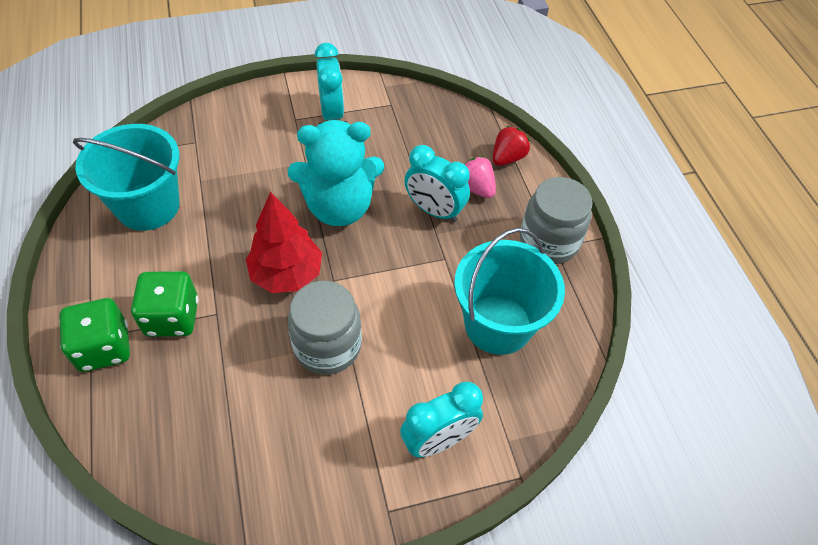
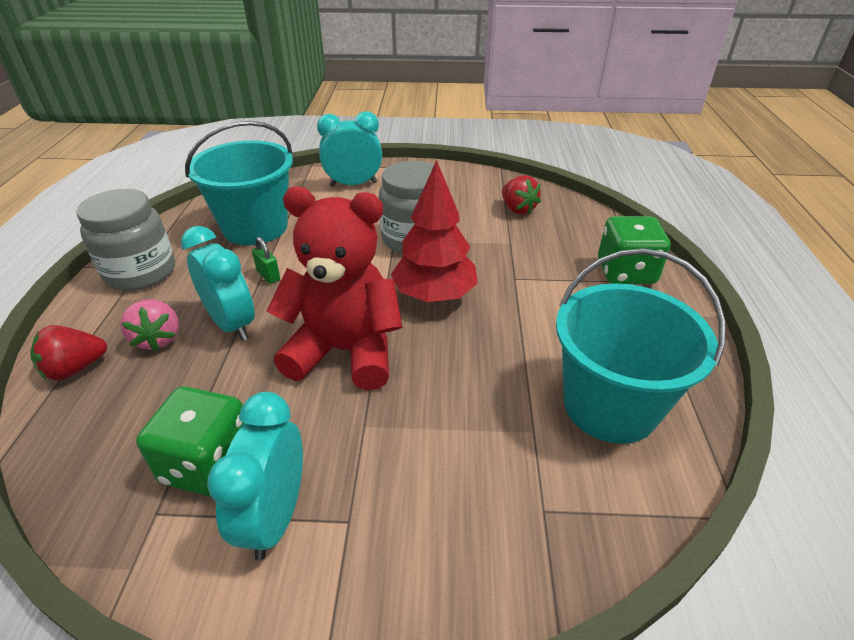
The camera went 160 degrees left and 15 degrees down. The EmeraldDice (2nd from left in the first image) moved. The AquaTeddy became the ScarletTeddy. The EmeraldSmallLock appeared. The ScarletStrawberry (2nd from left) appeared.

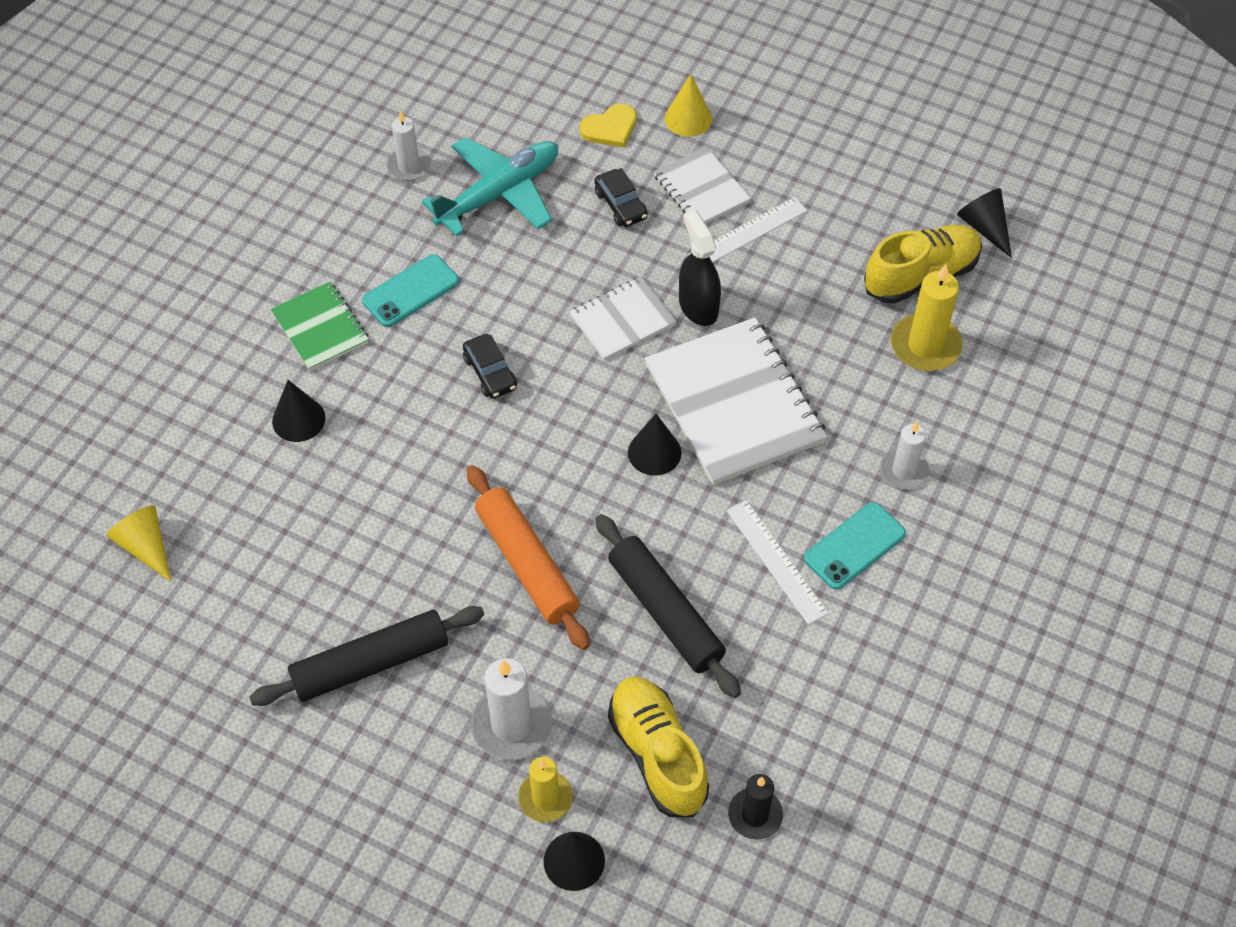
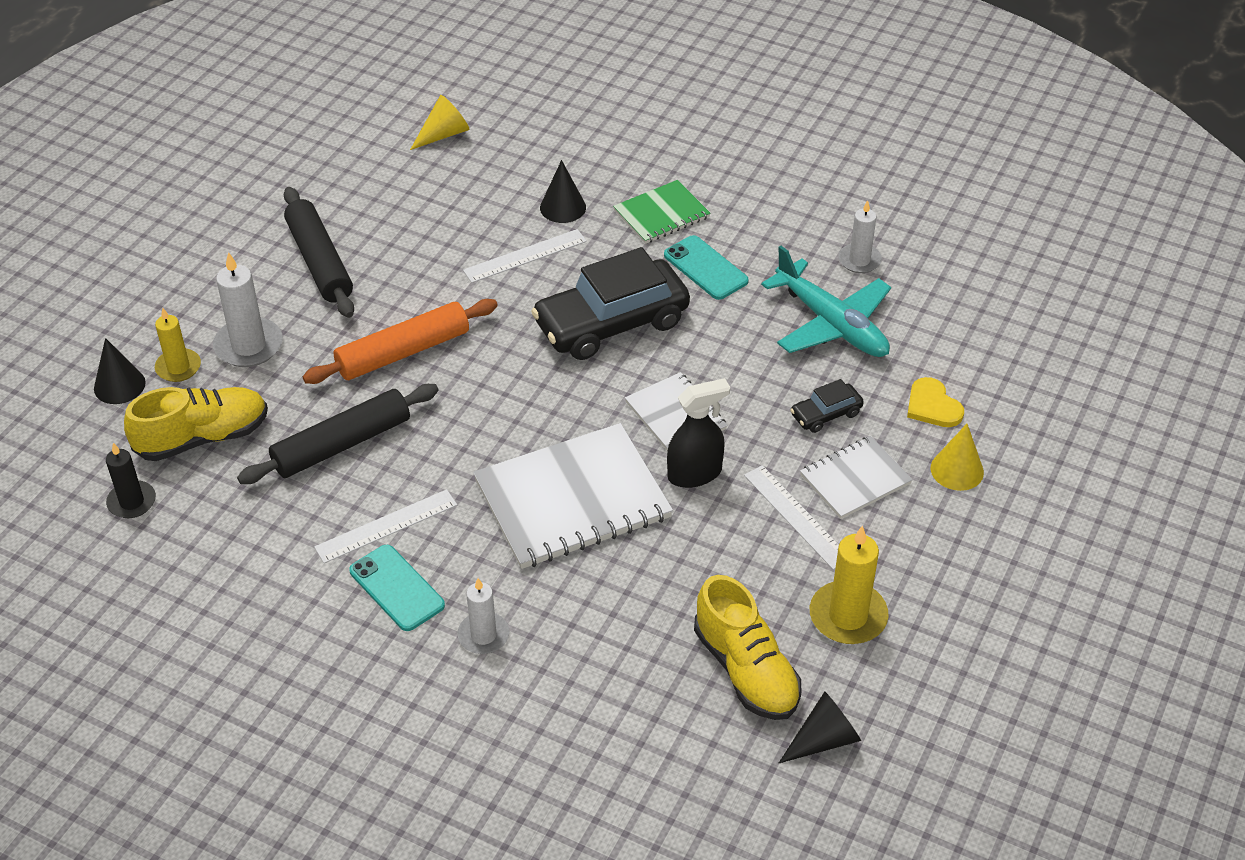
The camera went 90 degrees right and 10 degrees down. The JetBlackCar (1st from left) changed to 2.22 times the size. The JetBlackSolidCone (3rd from left) disappeared. The BrightYellowCandle (2nd from left) moved. The PureWhiteMeasuringStick (2nd from left) appeared.

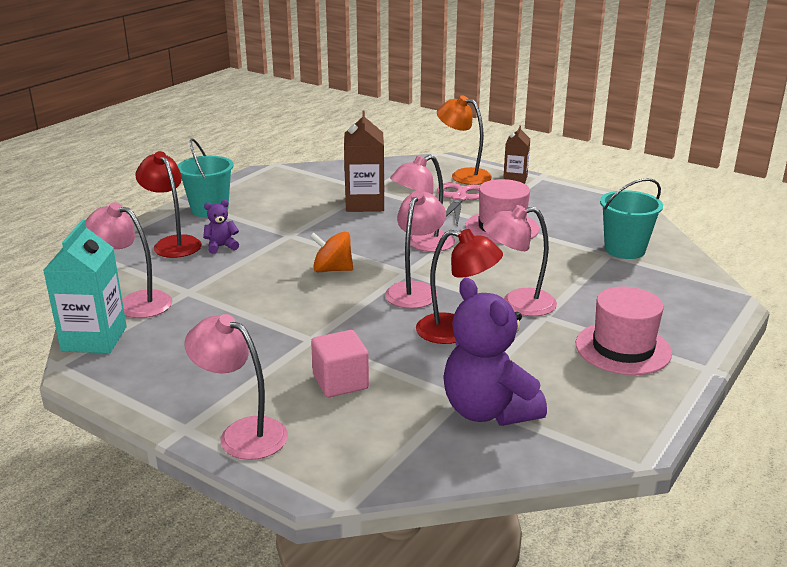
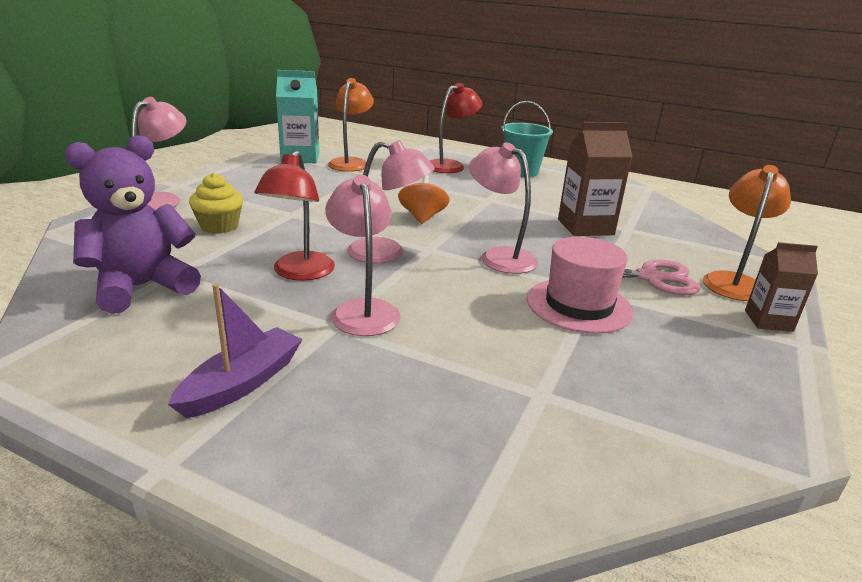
The camera went 80 degrees right and 0 degrees up. The RosePinkLamp (1st from left) became the BrightOrangeLamp (1st from left). The PurpleTeddy (1st from left) disappeared. The RosePinkSolidCube was replaced by the BrightYellowCupcake. The RosePinkHat (2nd from left) was replaced by the PurpleSailboat. The AquaBucket (2nd from left) disappeared.

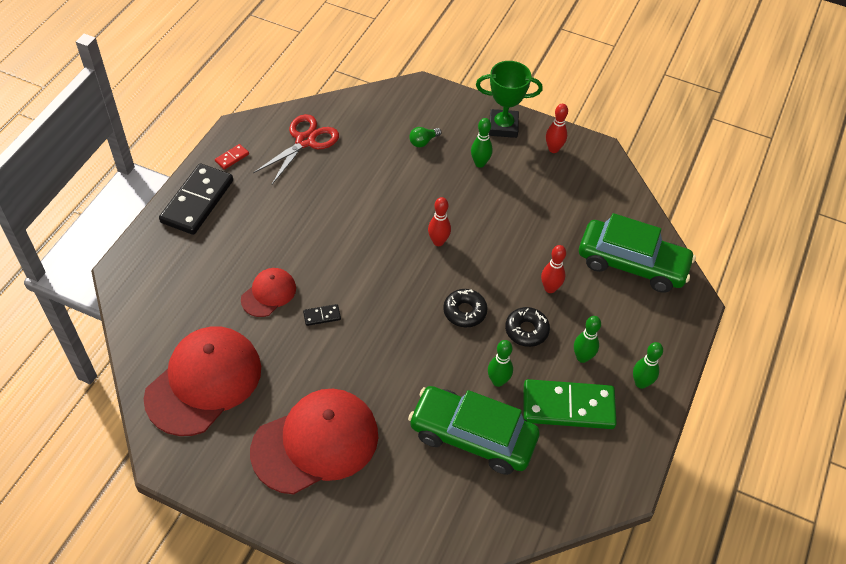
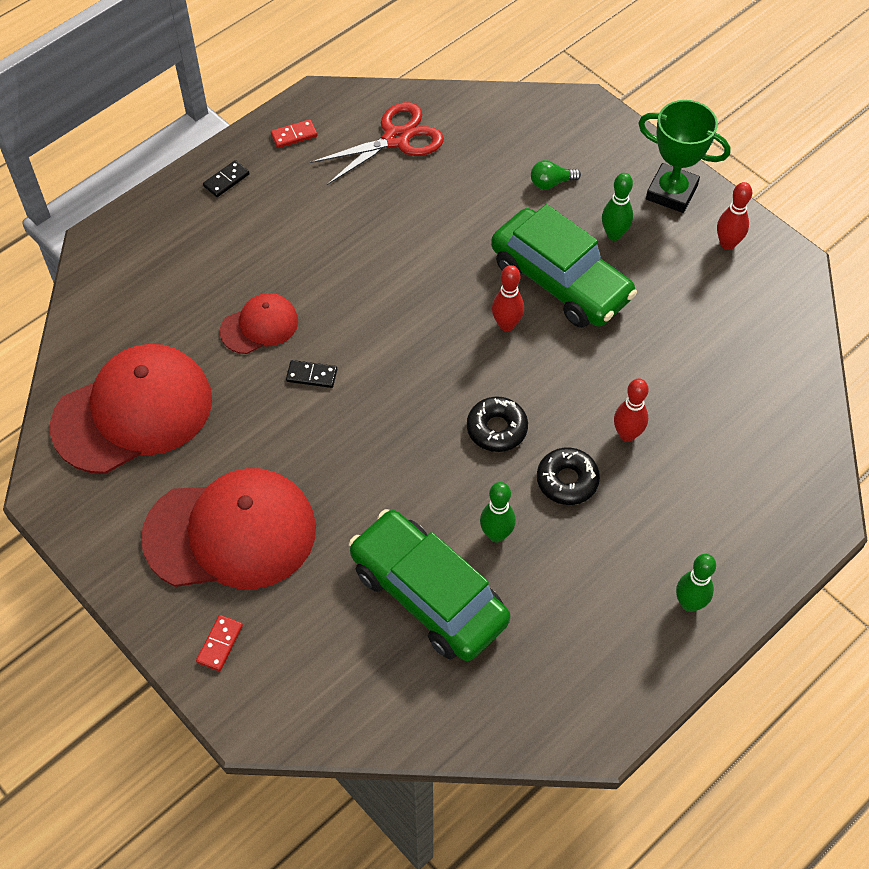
The camera went 25 degrees right and 5 degrees up. The JetBlackDomino (1st from left) changed to 0.41 times the size. The EmeraldDomino disappeared. The EmeraldSkittle (3rd from left) disappeared. The EmeraldCar (2nd from left) moved. The ScarletDomino (1st from left) appeared.

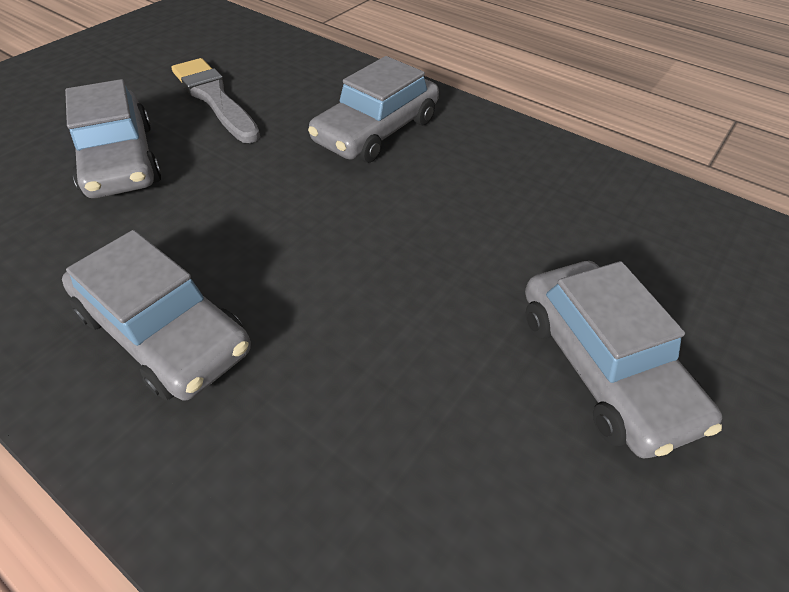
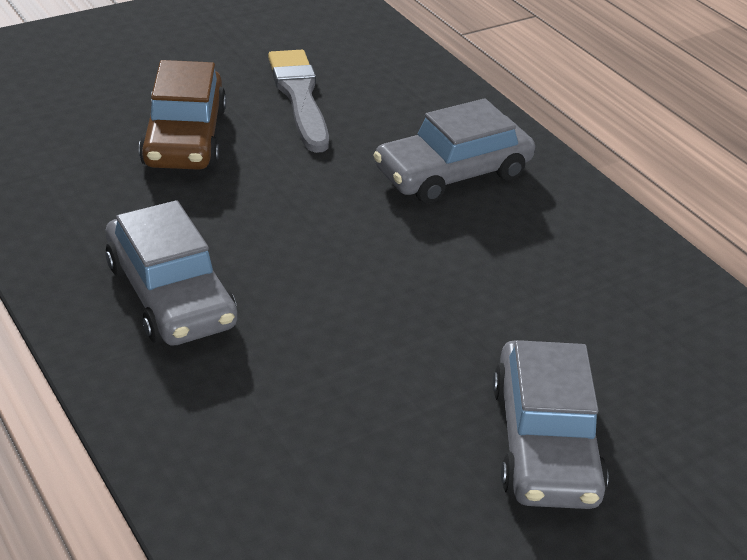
The camera went 20 degrees right and 10 degrees down. The GreyCar (1st from left) became the RussetCar.

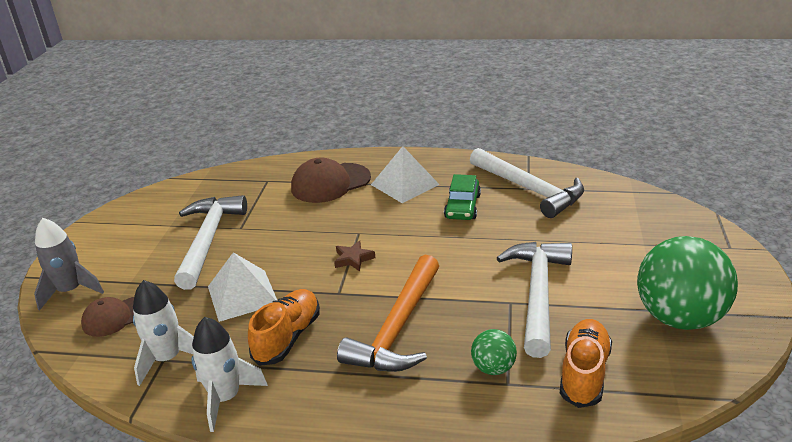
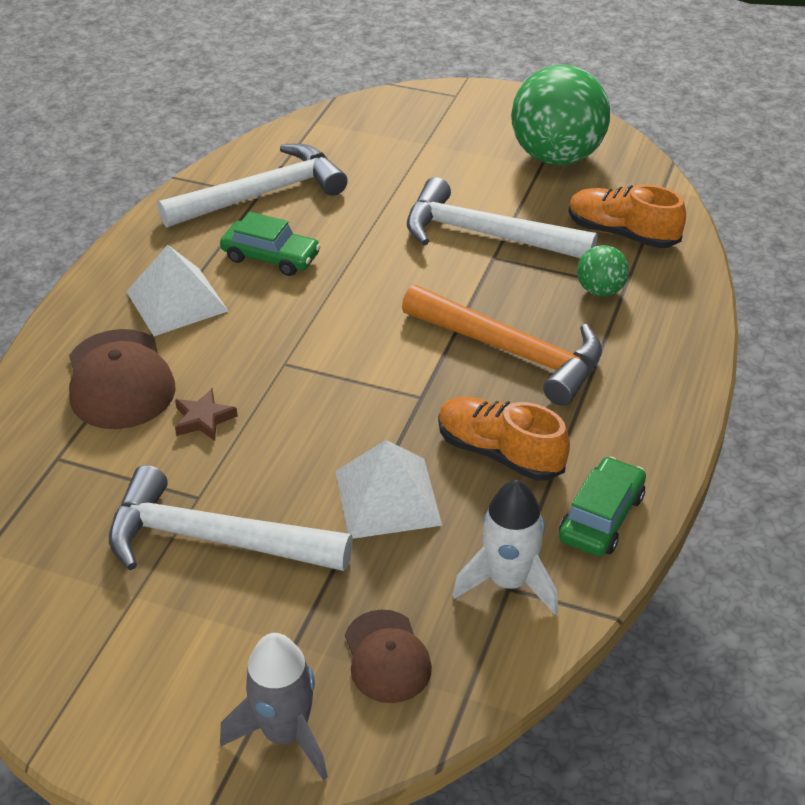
The camera went 80 degrees left and 10 degrees up. The PureWhiteRocket (2nd from left) was replaced by the EmeraldCar (2nd from left). The RussetStarShape moved.

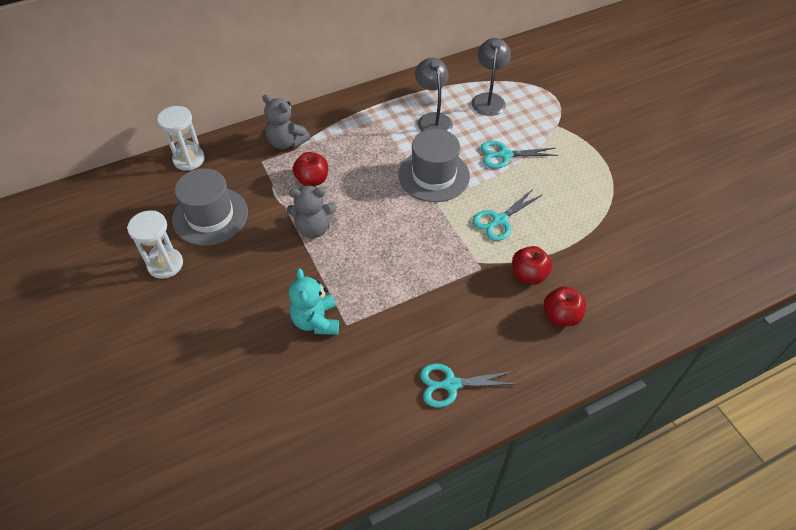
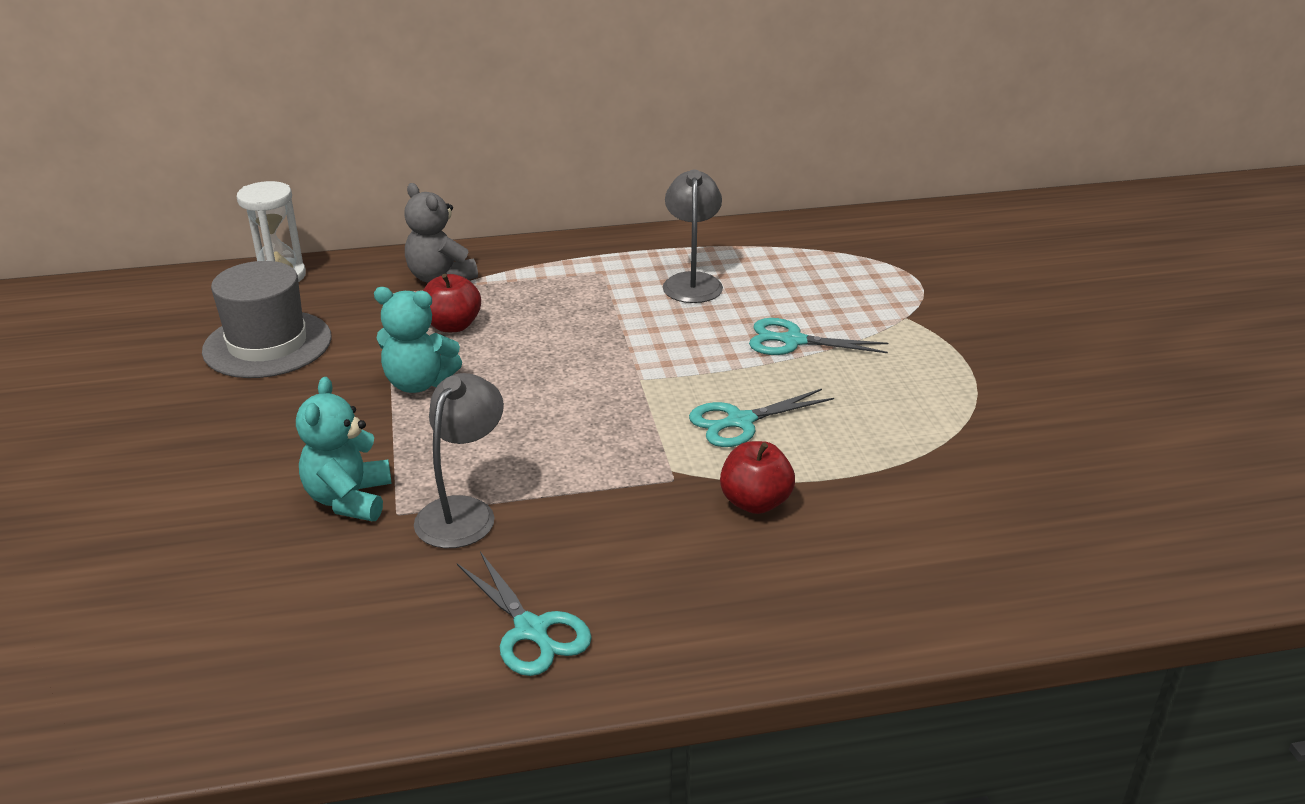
The camera went 15 degrees right and 20 degrees down. The PureWhiteHourglass (1st from left) disappeared. The GreyTeddy (2nd from left) became the AquaTeddy (2nd from left). The GreyHat (2nd from left) disappeared. The AquaPairOfScissors (1st from left) turned 135 degrees counterclockwise. The GreyLamp (2nd from left in the first image) moved. The ScarletToyApple (3rd from left) disappeared.

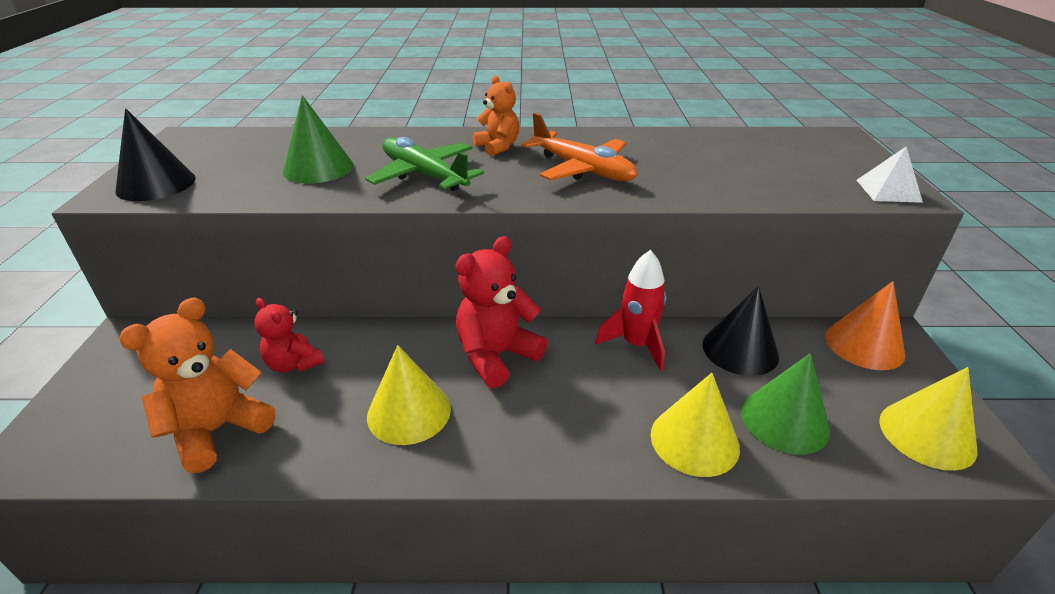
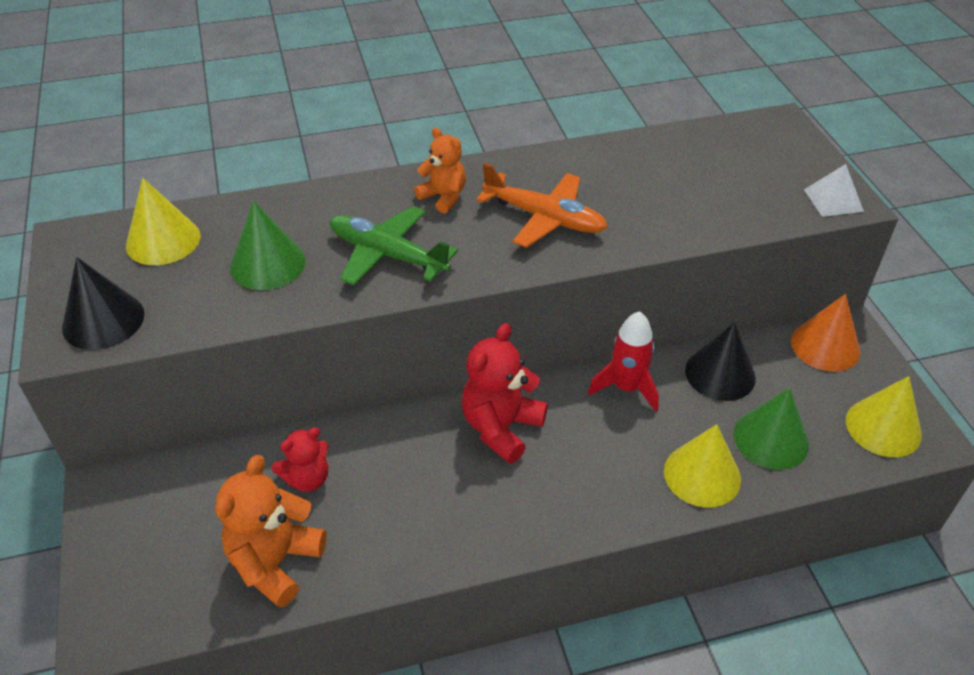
The camera went 15 degrees left and 10 degrees up. The ScarletTeddy (1st from left) turned 60 degrees counterclockwise. The BrightYellowSolidCone (1st from left) moved.

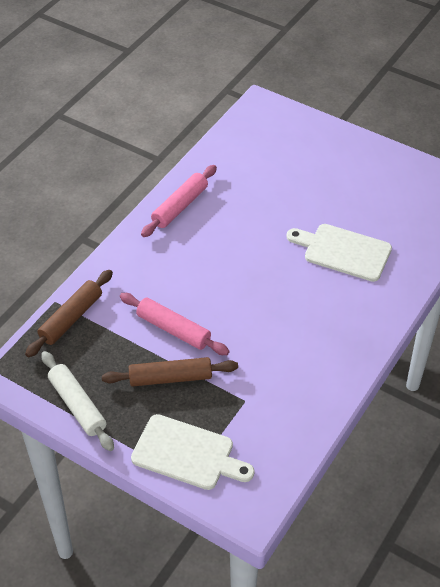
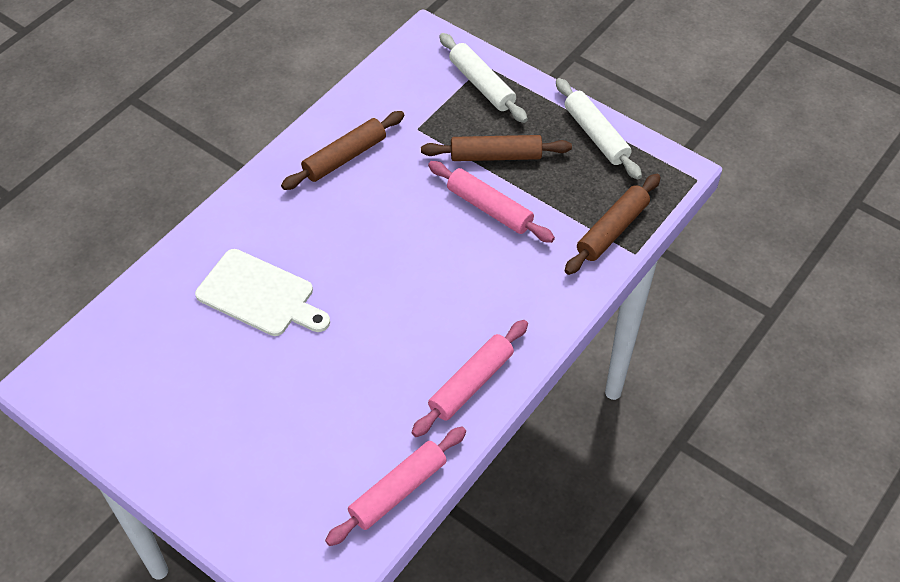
The camera went 175 degrees left and 5 degrees up. The PureWhiteCuttingBoard (1st from left) was replaced by the PureWhiteRollingPin (1st from left). The RussetRollingPin (1st from left) appeared. The RosePinkRollingPin (1st from left) appeared.

